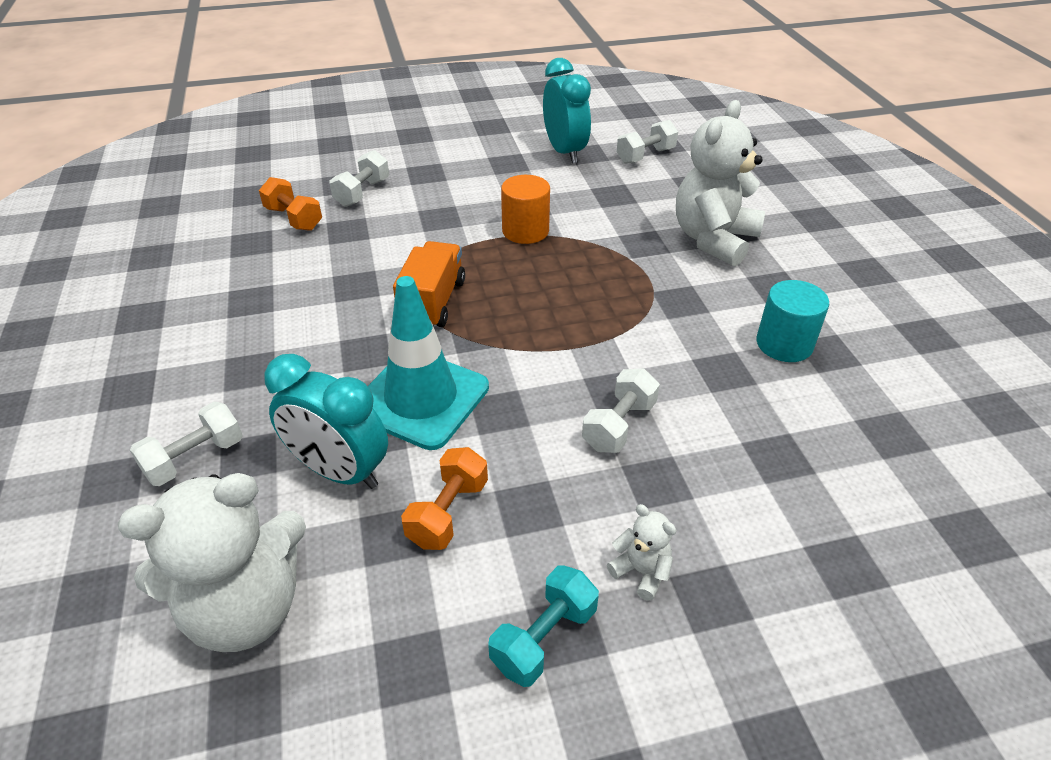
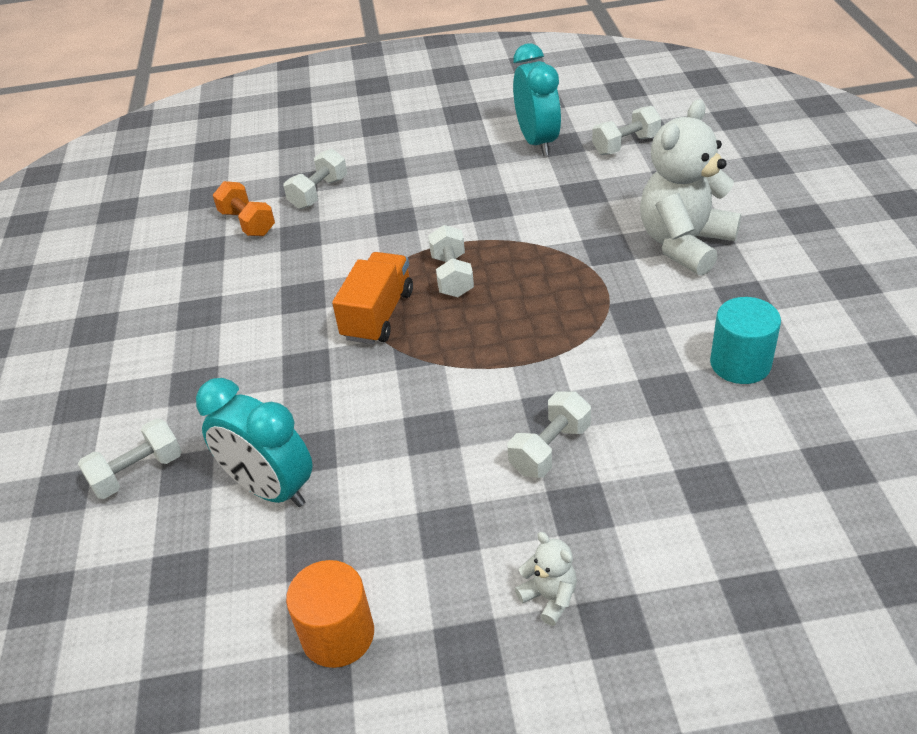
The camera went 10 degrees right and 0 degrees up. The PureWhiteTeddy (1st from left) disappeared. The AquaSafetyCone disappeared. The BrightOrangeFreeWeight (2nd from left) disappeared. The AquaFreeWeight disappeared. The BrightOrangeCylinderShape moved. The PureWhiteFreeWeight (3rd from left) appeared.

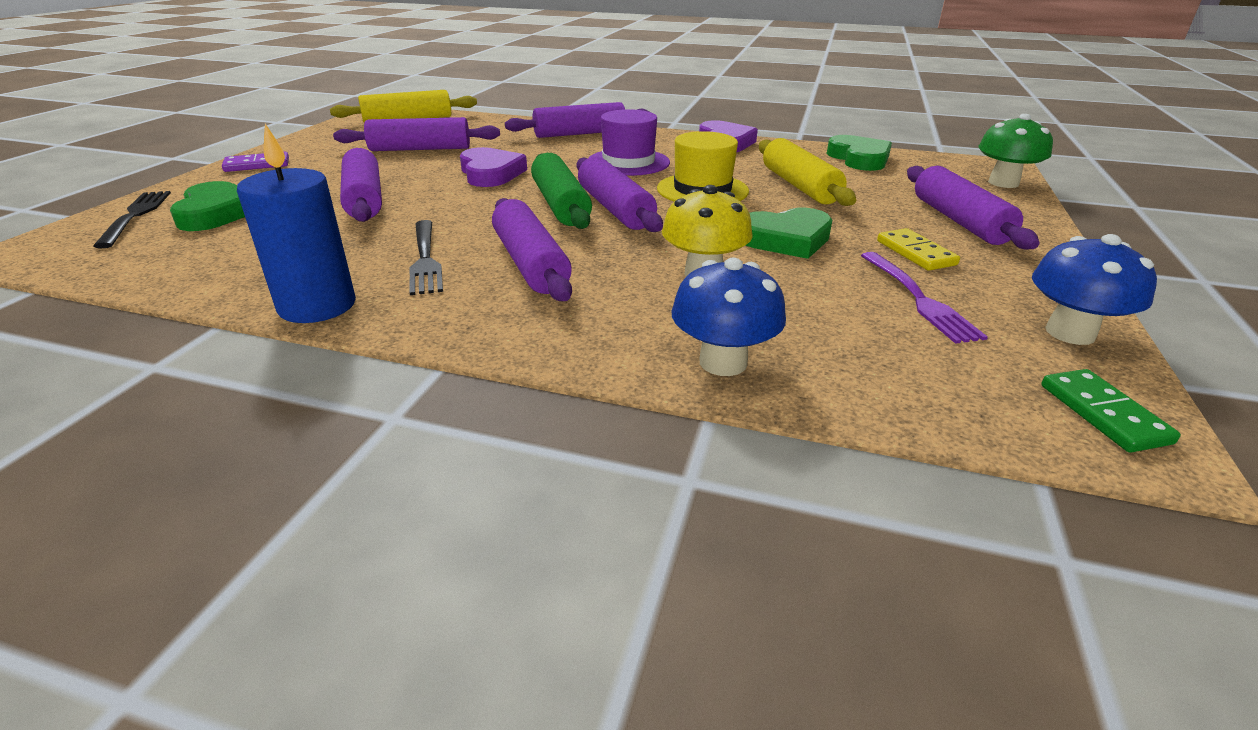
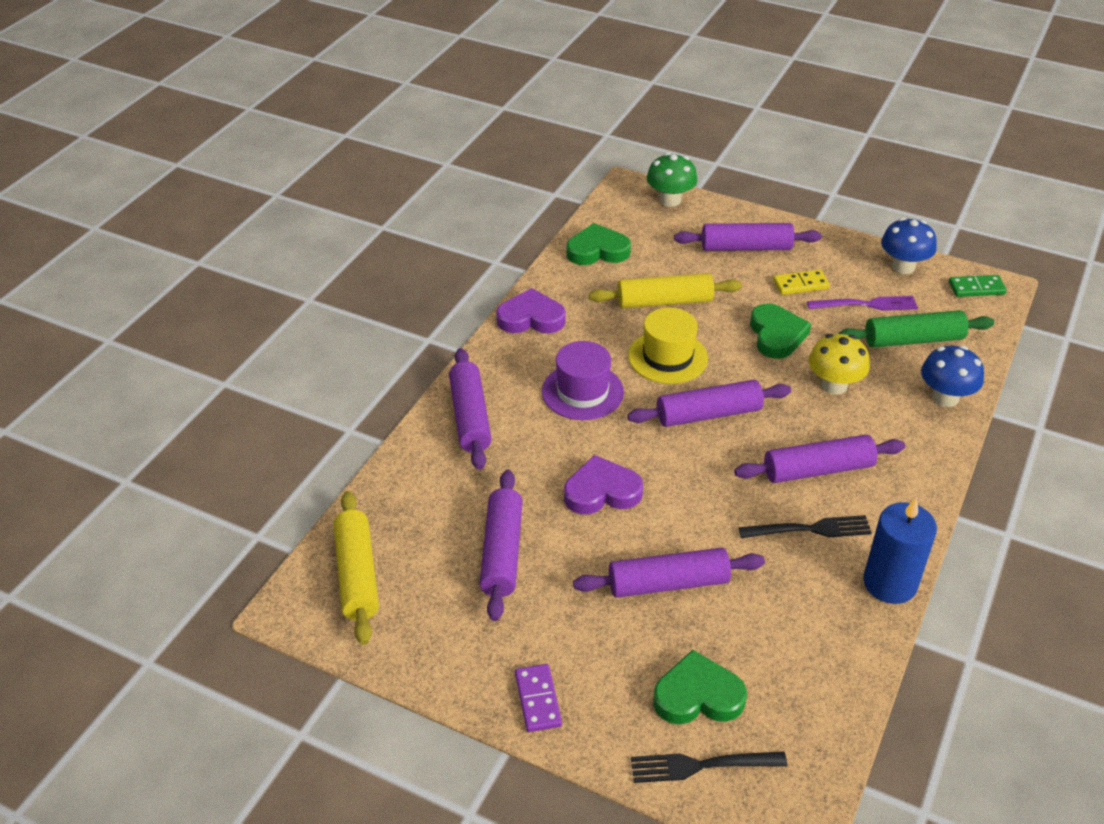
The camera went 80 degrees left and 10 degrees up. The EmeraldRollingPin moved.

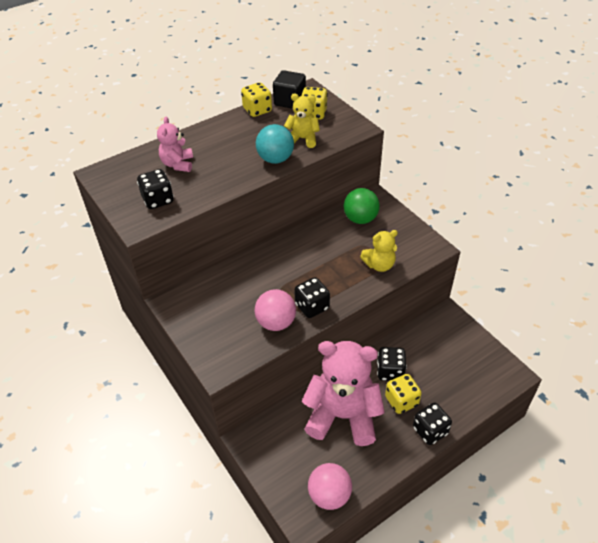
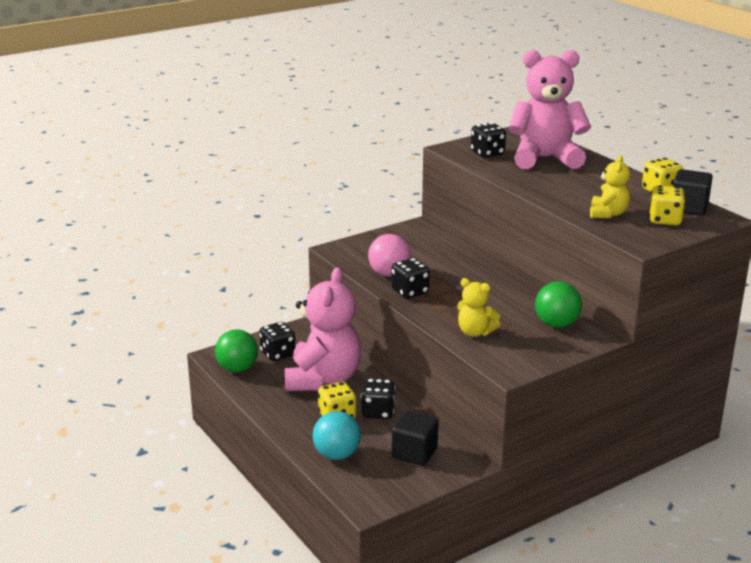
The camera went 90 degrees right and 20 degrees down. The RosePinkTeddy (1st from left in the first image) changed to 2.03 times the size. The AquaBall moved. The RosePinkBall (2nd from left) became the EmeraldBall (1st from left). The BrightYellowTeddy (2nd from left in the first image) turned 45 degrees counterclockwise. The JetBlackDice (4th from left in the first image) moved. The JetBlackSolidCube (1st from left) appeared.

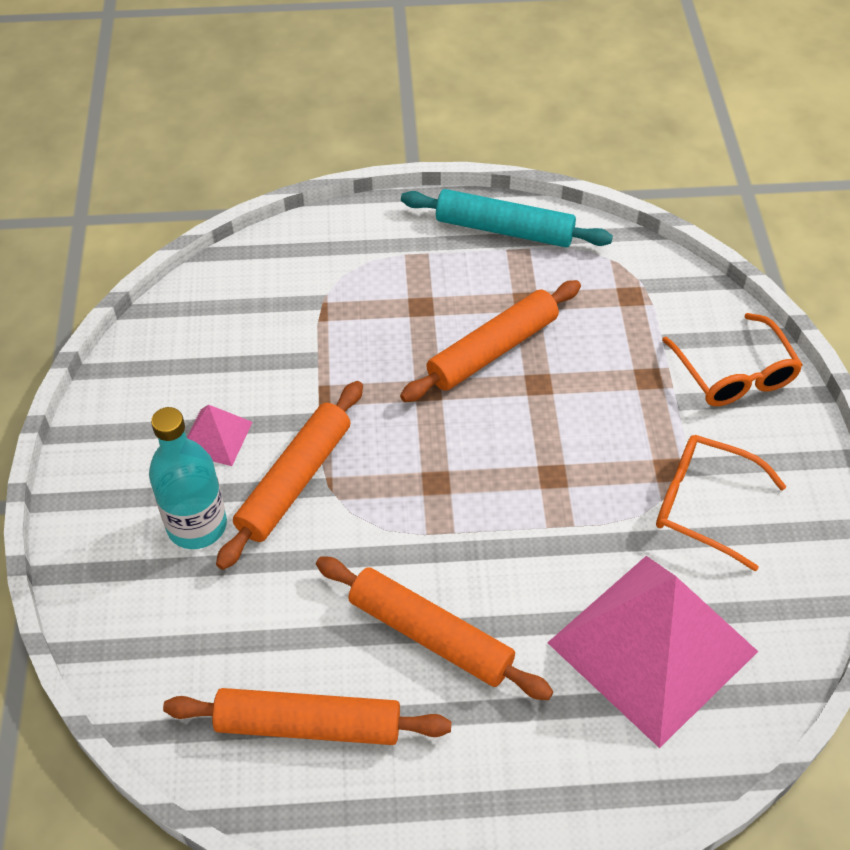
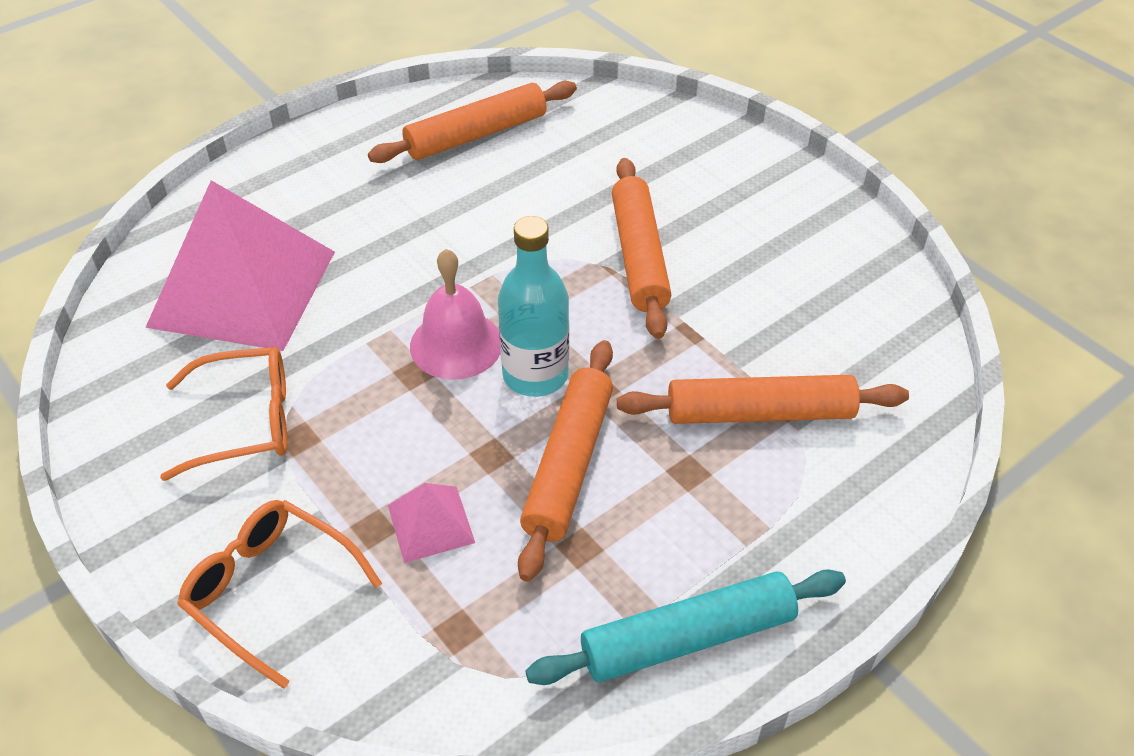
The camera went 145 degrees right and 5 degrees down. The AquaDrinkBottle moved. The RosePinkPyramid (1st from left in the first image) moved. The BrightOrangeRollingPin (3rd from left in the first image) moved. The RosePinkBell appeared.

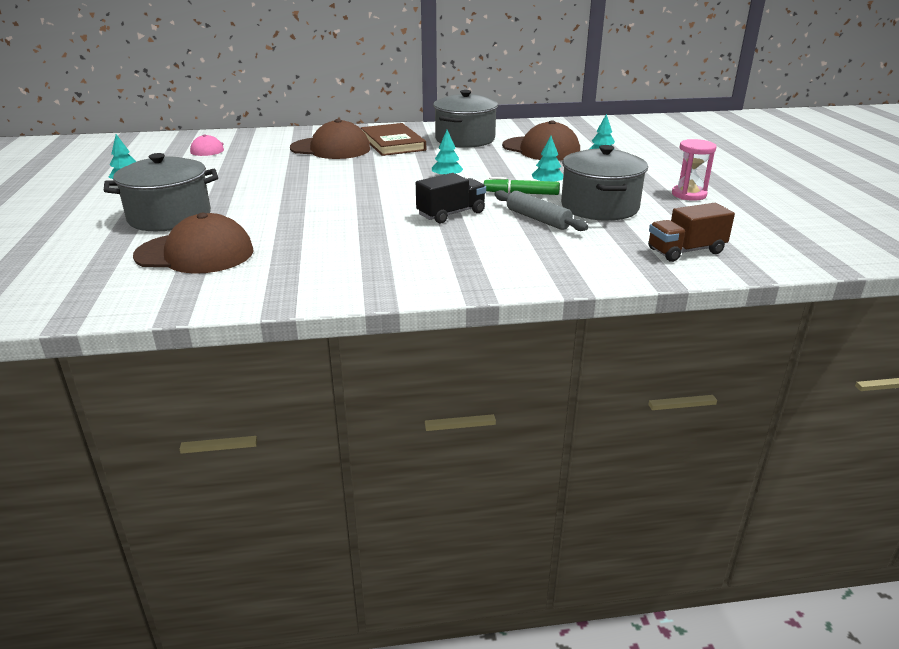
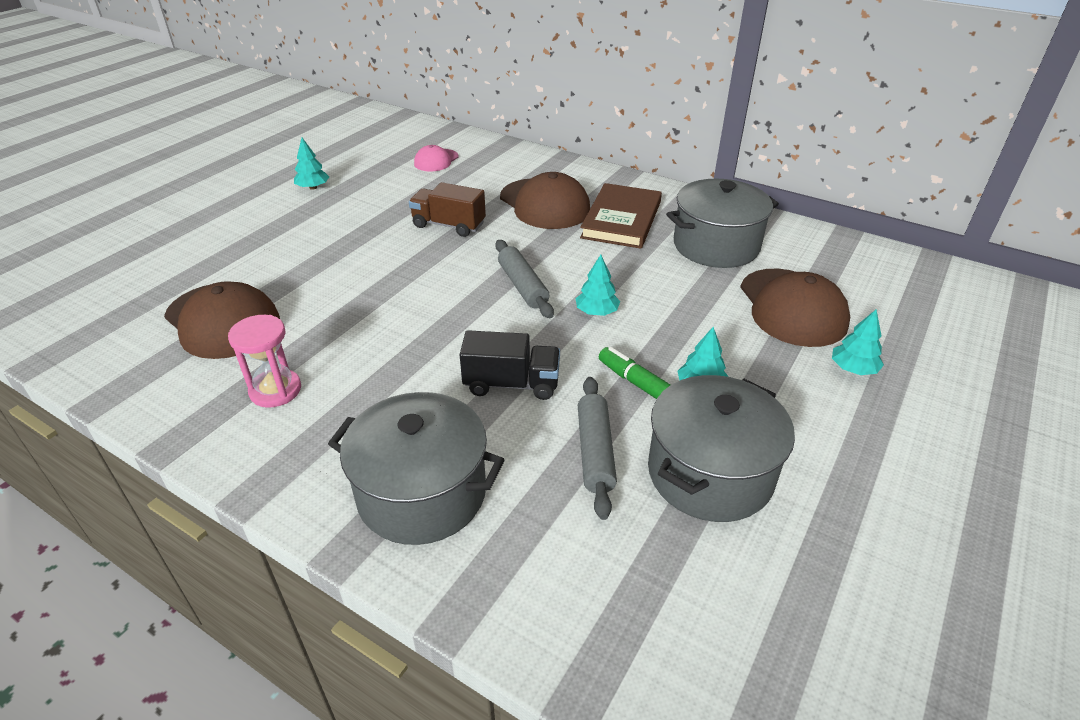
The camera went 40 degrees right and 10 degrees up. The GreyStockpot (1st from left) moved. The RussetTruck moved. The RosePinkHourglass moved. The GreyRollingPin (1st from left) appeared.

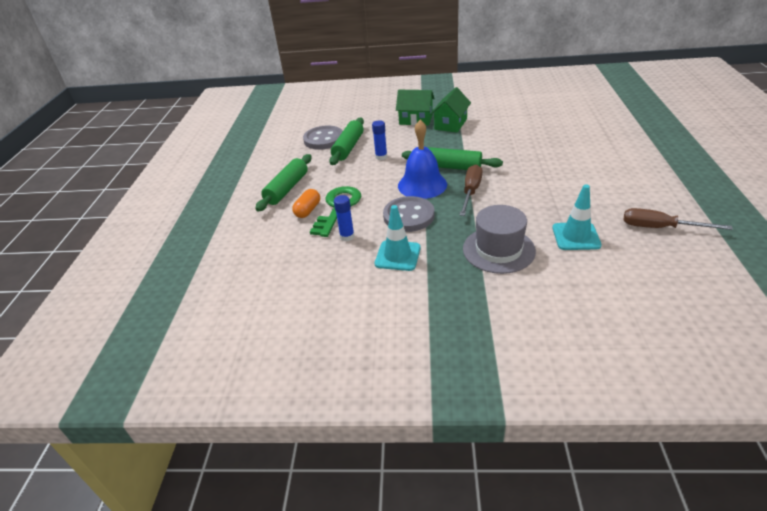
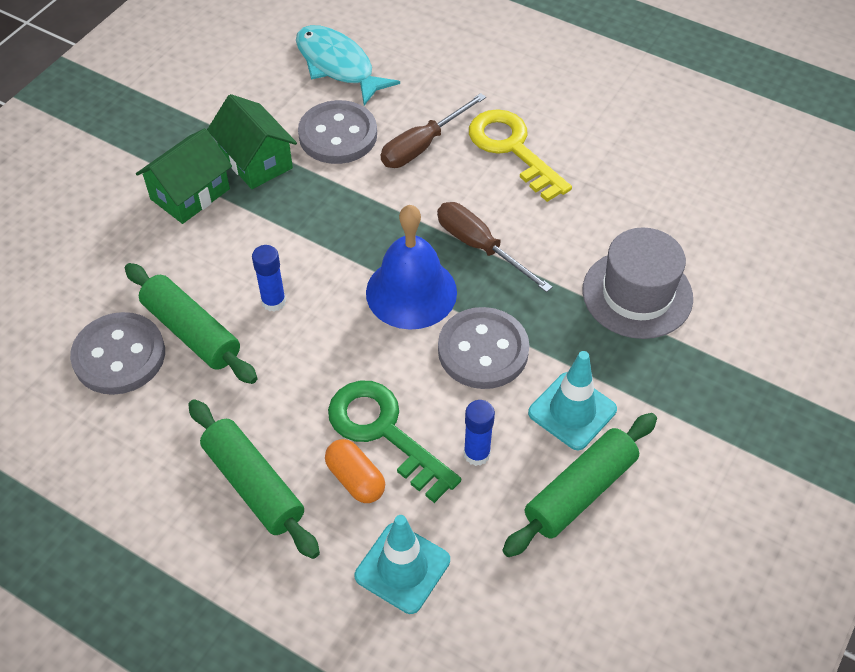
The camera went 65 degrees left and 15 degrees up. The EmeraldRollingPin (3rd from left) moved. The AquaSafetyCone (2nd from left in the first image) moved. The RussetHandScrewdriver (2nd from left in the first image) moved. The AquaFish appeared. The GreyShirtButton (2nd from left) appeared. The BrightYellowKey appeared.

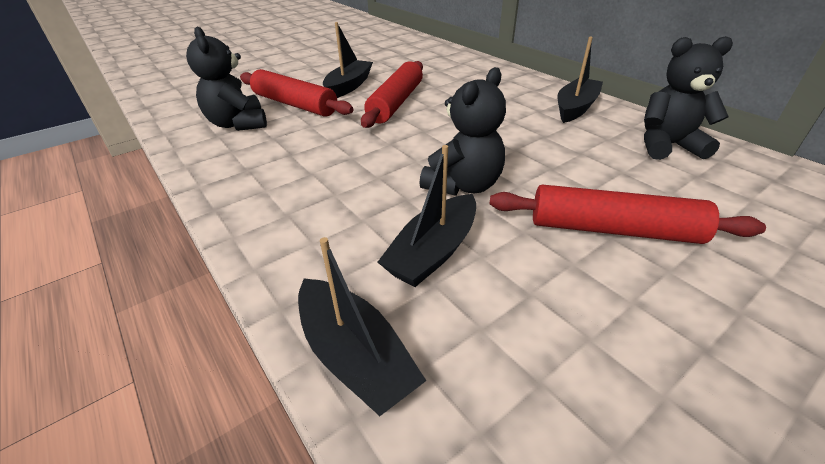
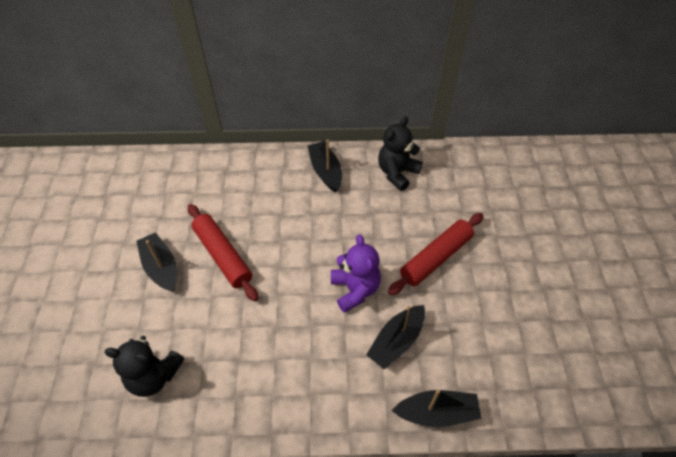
The camera went 55 degrees left and 15 degrees up. The ScarletRollingPin (1st from left) disappeared. The JetBlackSailboat (3rd from left) turned 60 degrees clockwise. The JetBlackTeddy (2nd from left) became the PurpleTeddy.

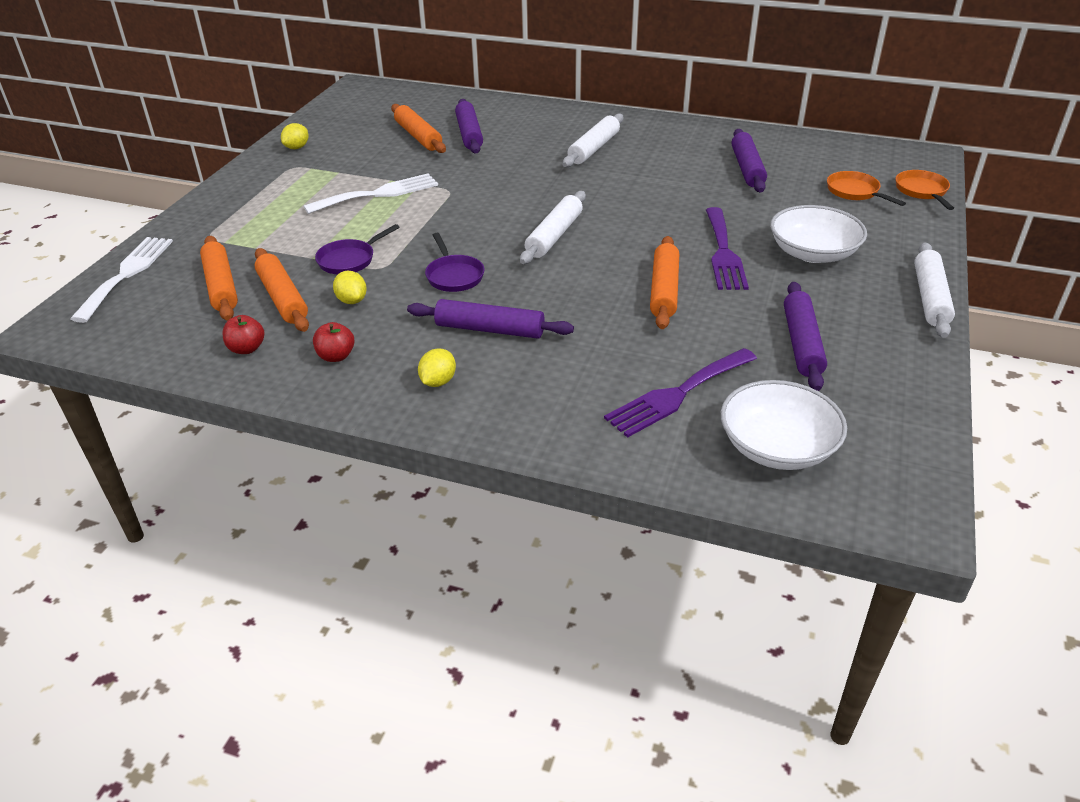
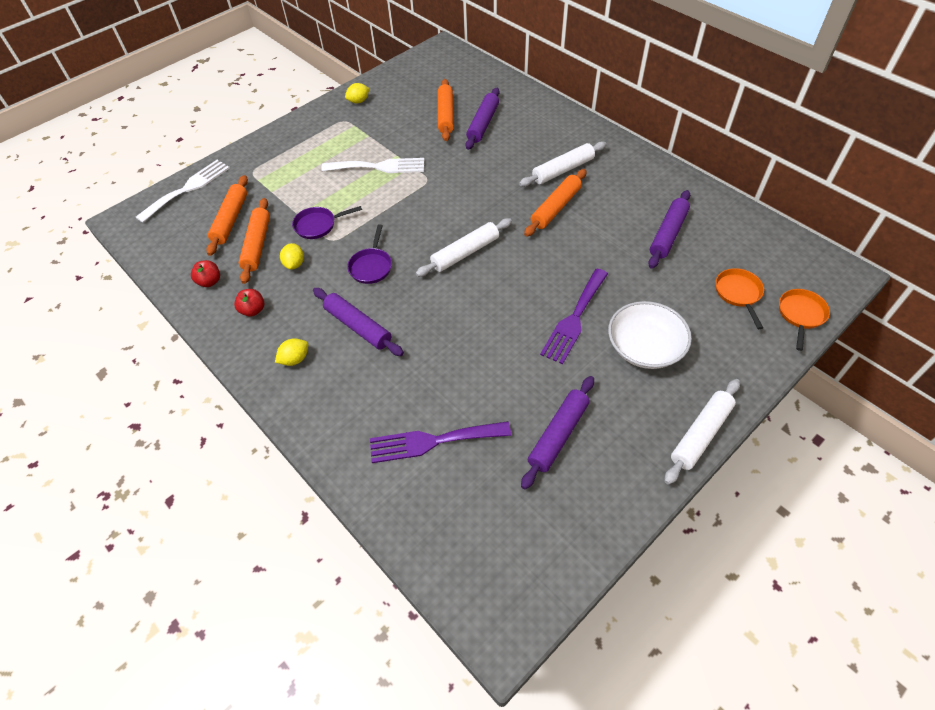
The camera went 30 degrees right and 15 degrees up. The BrightOrangeRollingPin (4th from left) moved. The PureWhiteServingBowl (1st from left) disappeared.

